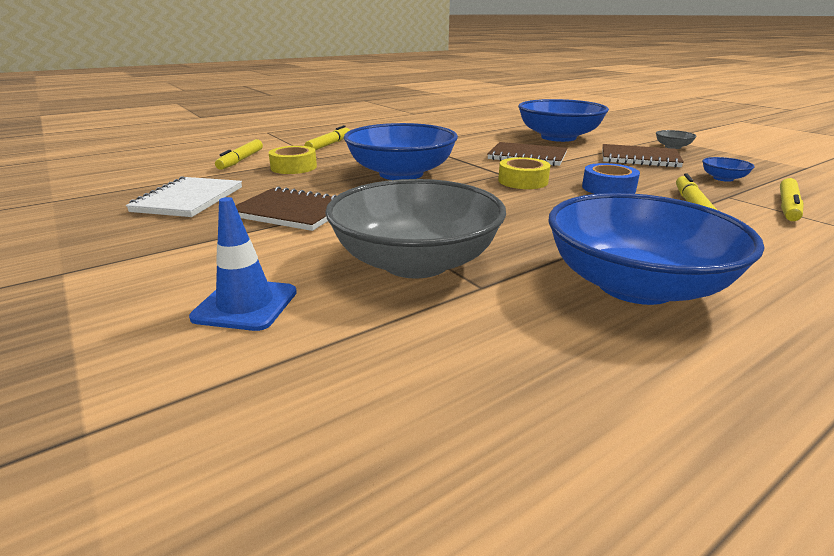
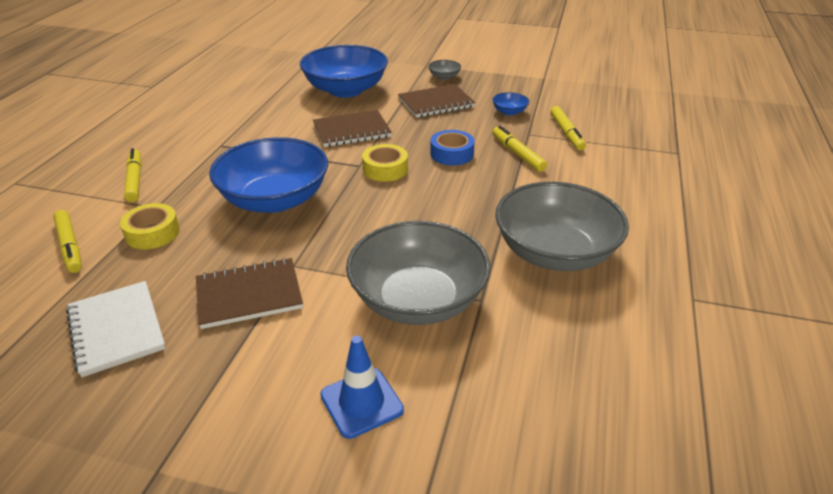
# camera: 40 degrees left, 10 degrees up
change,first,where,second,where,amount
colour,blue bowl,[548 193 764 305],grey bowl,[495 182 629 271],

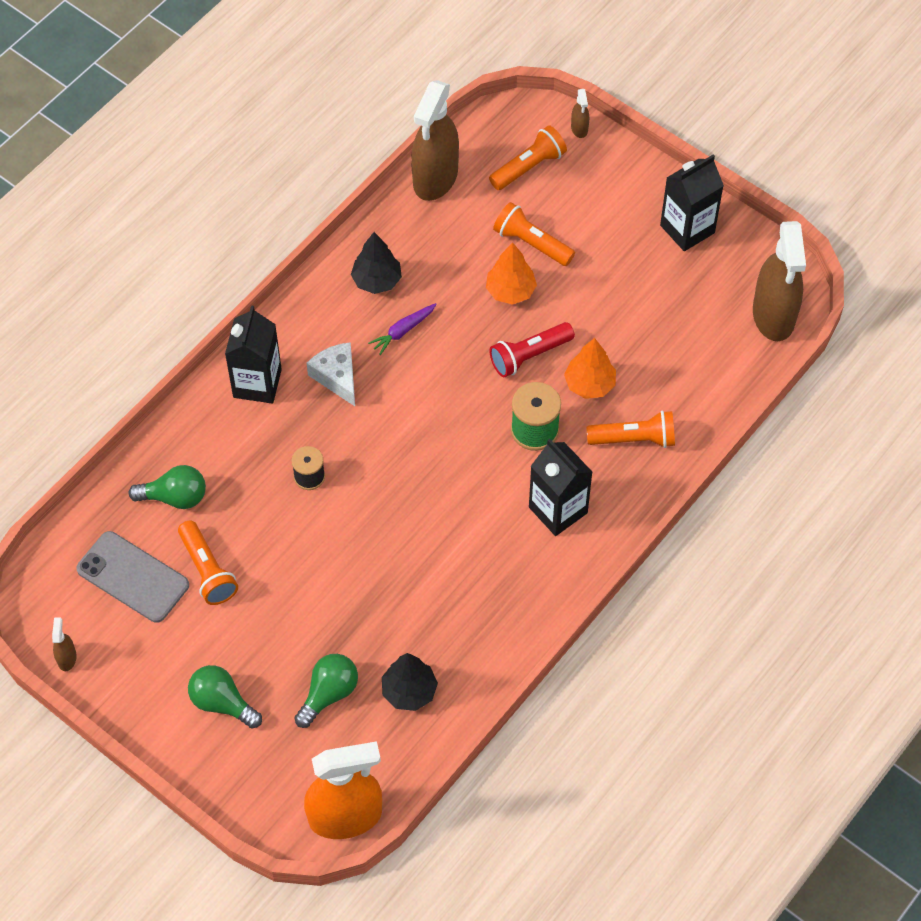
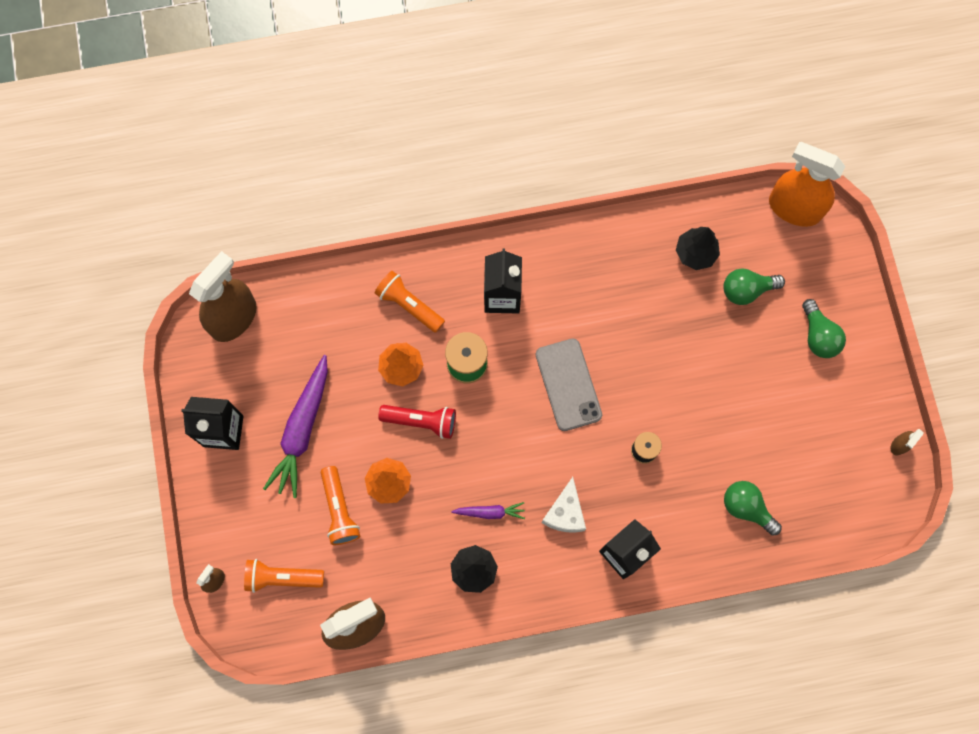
# camera: 140 degrees left, 15 degrees up
change,first,where,second,where,amount
missing,orange flashlight,[178 520 238 605],,,
relocated,grey phone,[76 531 189 623],,[536 338 602 431],
appeared,,,purple carrot,[263 355 328 498],

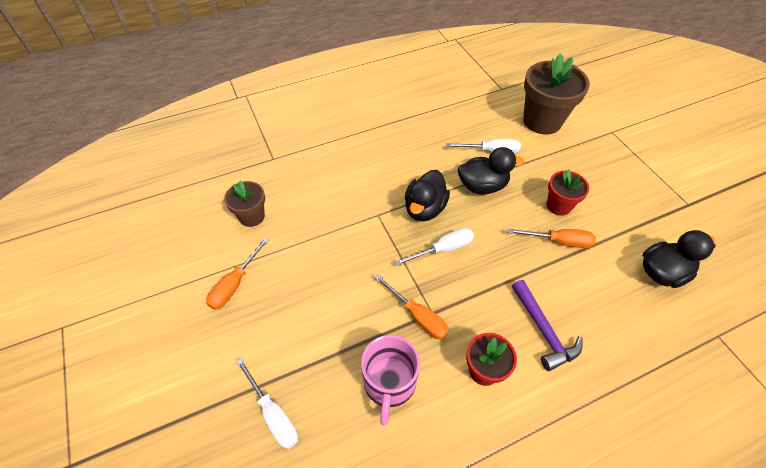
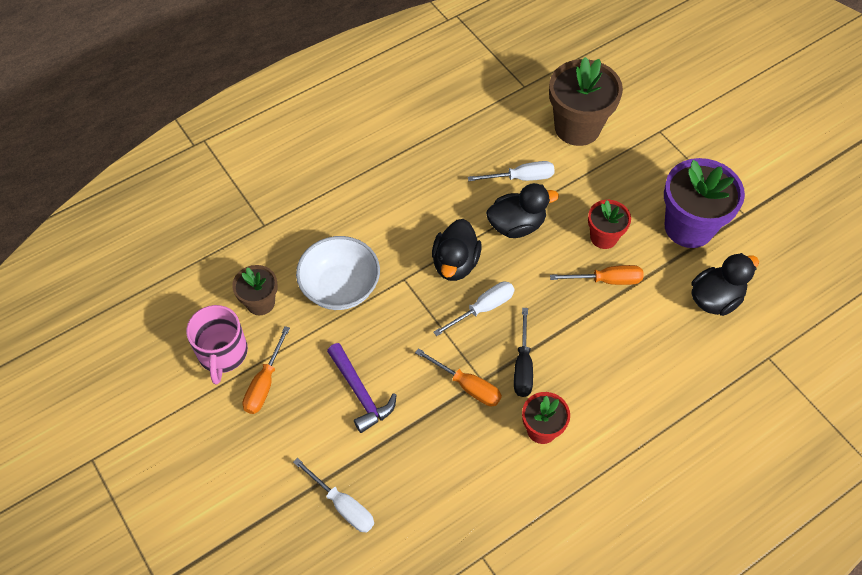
# camera: 10 degrees left, 5 degrees up
change,first,where,second,where,amount
relocated,purple hammer,[512 280 582 371],,[327 343 397 433],
relocated,pink mug,[361 335 420 426],,[186 305 248 385],
appeared,,,purple flower pot,[664 158 745 248],
appeared,,,white bowl,[296 236 380 310],
appeared,,,black screwdriver,[514 308 533 397],

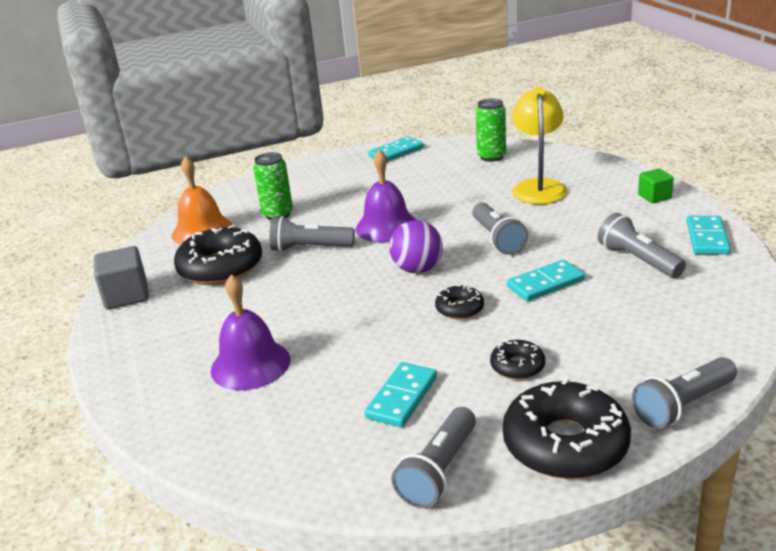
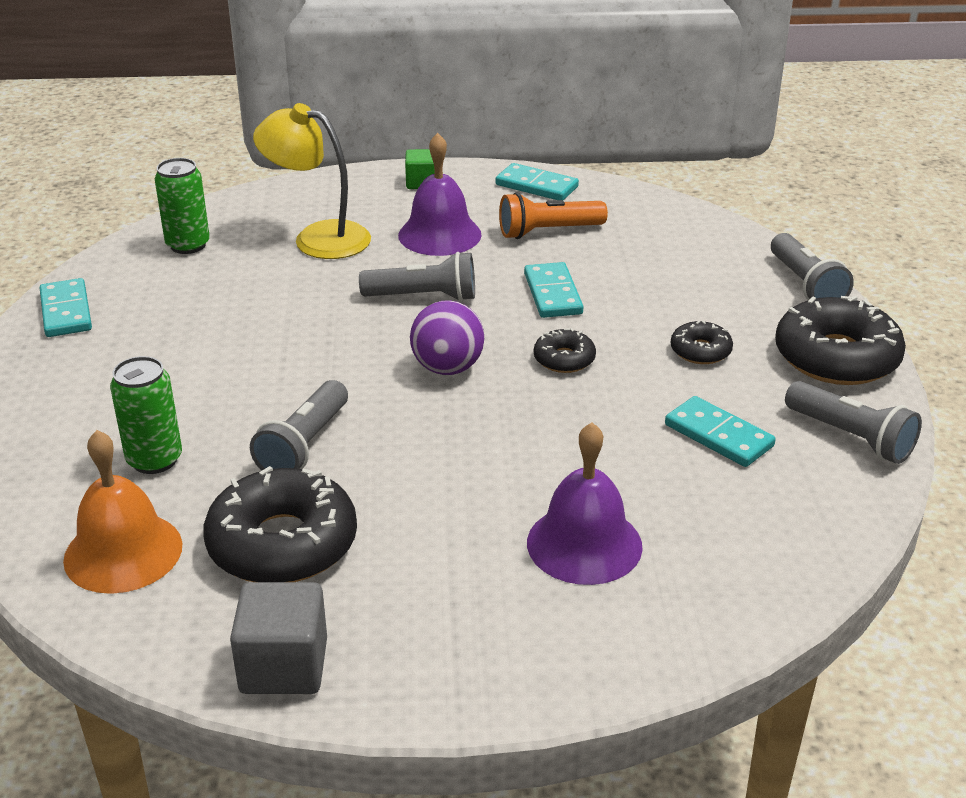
# camera: 75 degrees left, 5 degrees up
change,first,where,second,where,amount
relocated,purple bell,[356 149 416 242],,[398 133 482 256],
colour,grey flashlight,[598 213 686 278],orange flashlight,[499 192 608 239],

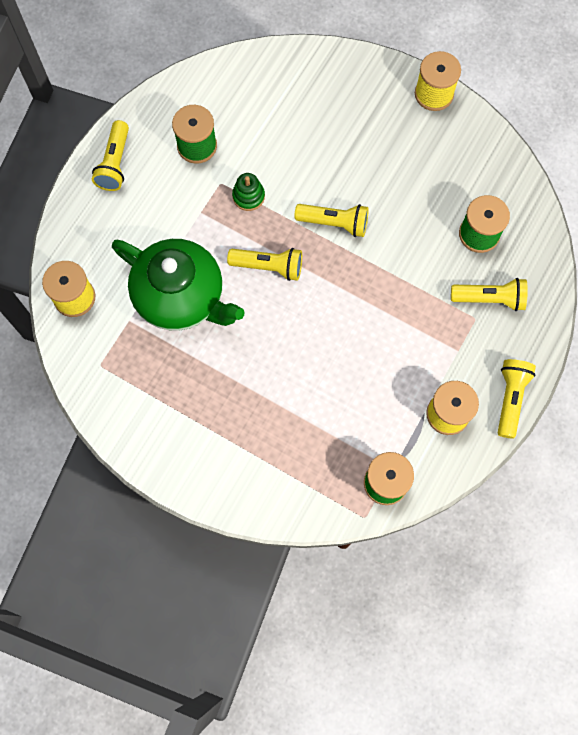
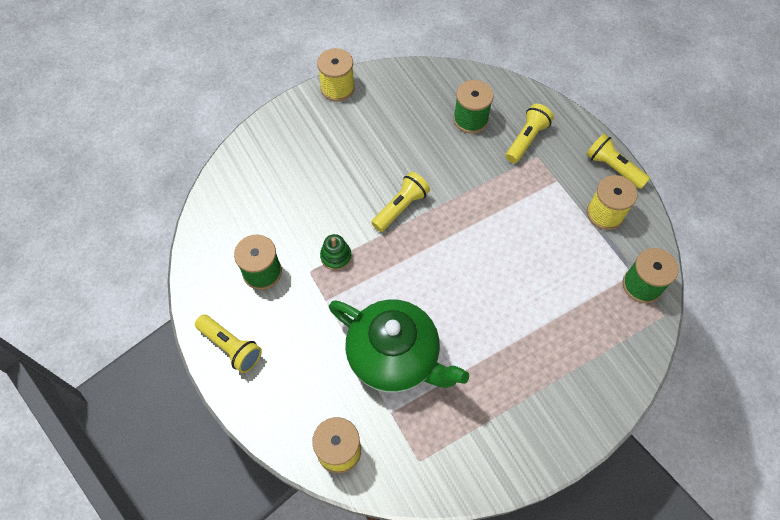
# camera: 60 degrees left, 10 degrees down
change,first,where,second,where,amount
spun,green teapot,[112 239 245 331],,[329 299 469 393],60 degrees clockwise
missing,yellow flashlight,[227 248 302 281],,,

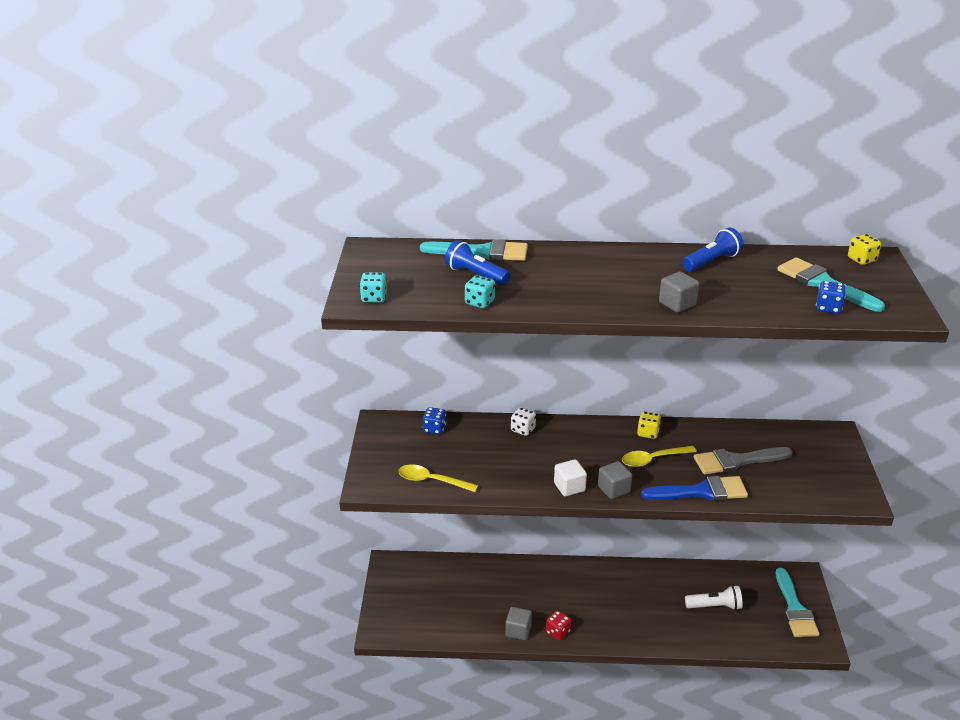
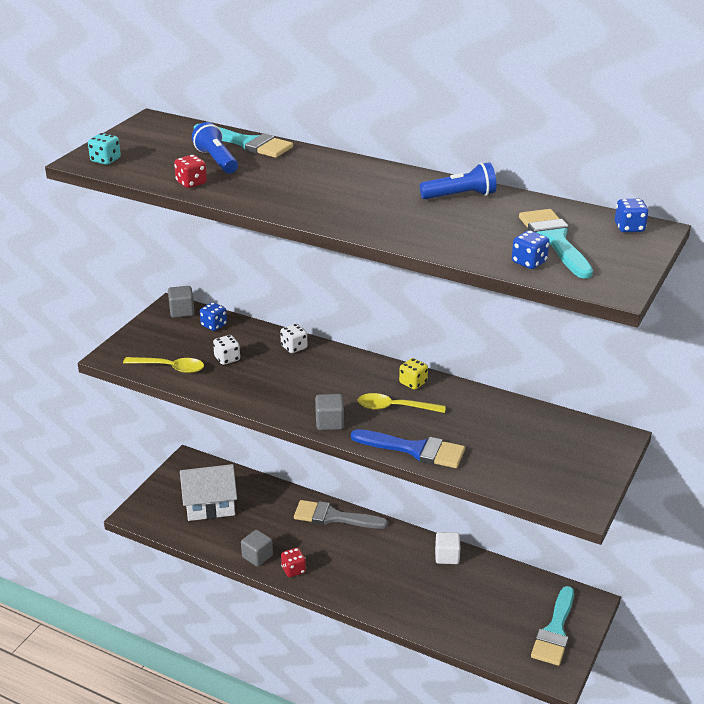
# camera: 25 degrees right, 0 degrees up
change,first,where,second,where,amount
colour,yellow dice,[848 234 881 265],blue dice,[615 199 649 232],
relocated,grey cube,[659 272 699 312],,[168 286 195 318],
colour,turquoise dice,[465 275 495 308],red dice,[174 155 207 188],
relocated,grey brush,[694 447 793 474],,[294 500 388 529],
relocated,white cube,[554 459 587 497],,[435 532 461 564],
spun,yellow spoon,[398 464 478 492],,[123 357 204 373],150 degrees clockwise
missing,white flashlight,[685 585 743 610],,,
appeared,,,white dice,[213 335 240 365],
appeared,,,white house,[180 464 237 521],

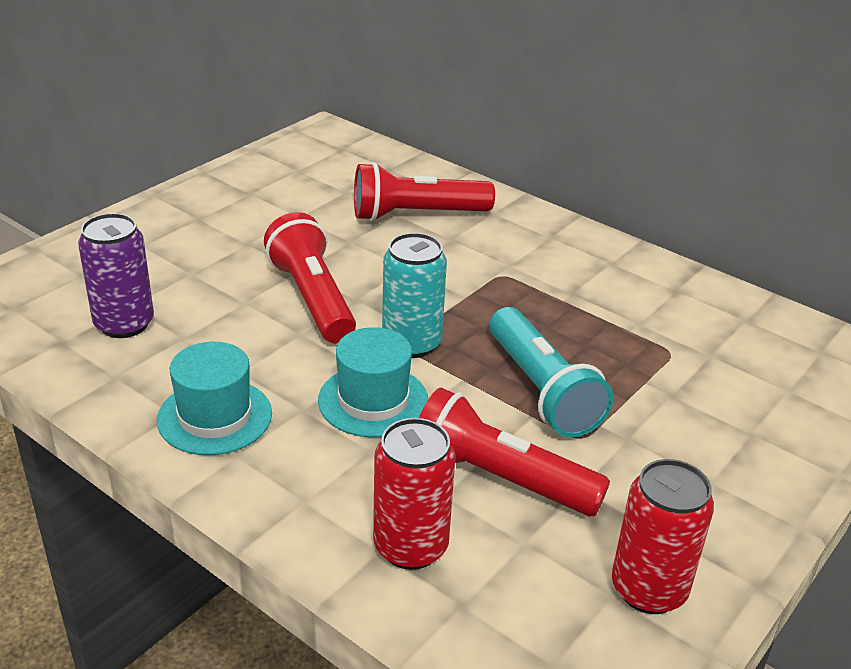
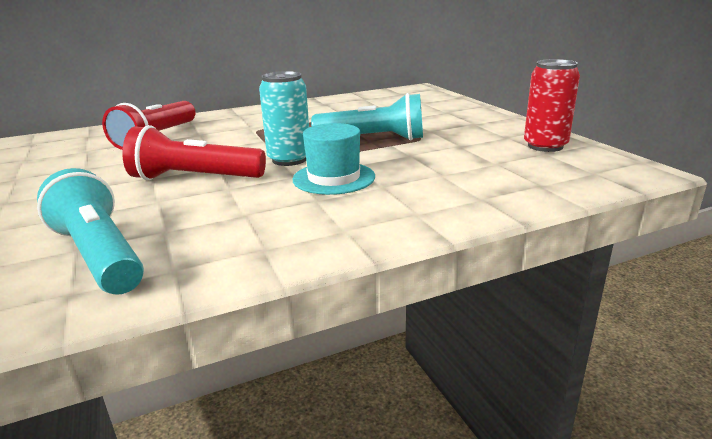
# camera: 60 degrees left, 10 degrees down
change,first,where,second,where,amount
exchanged,purple can,[78 213 154 338],turquoise flashlight,[37 168 144 295],
missing,turquoise hat,[157 342 272 455],,,
missing,red flashlight,[419 388 610 516],,,
missing,red can,[373 418 456 570],,,

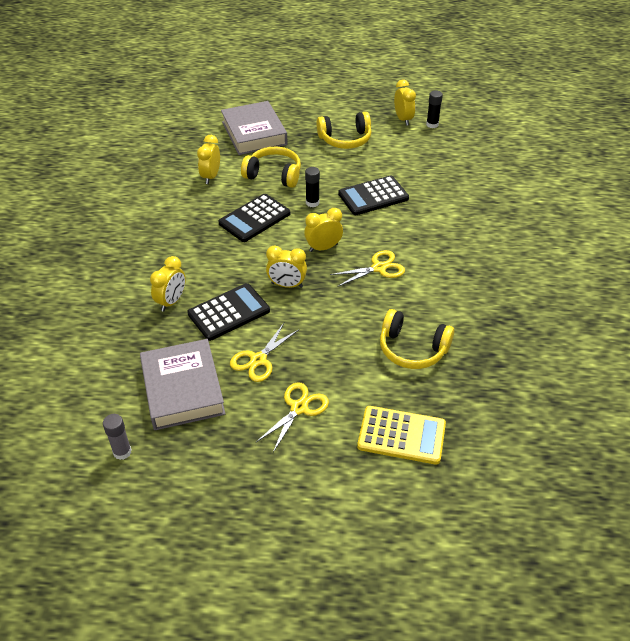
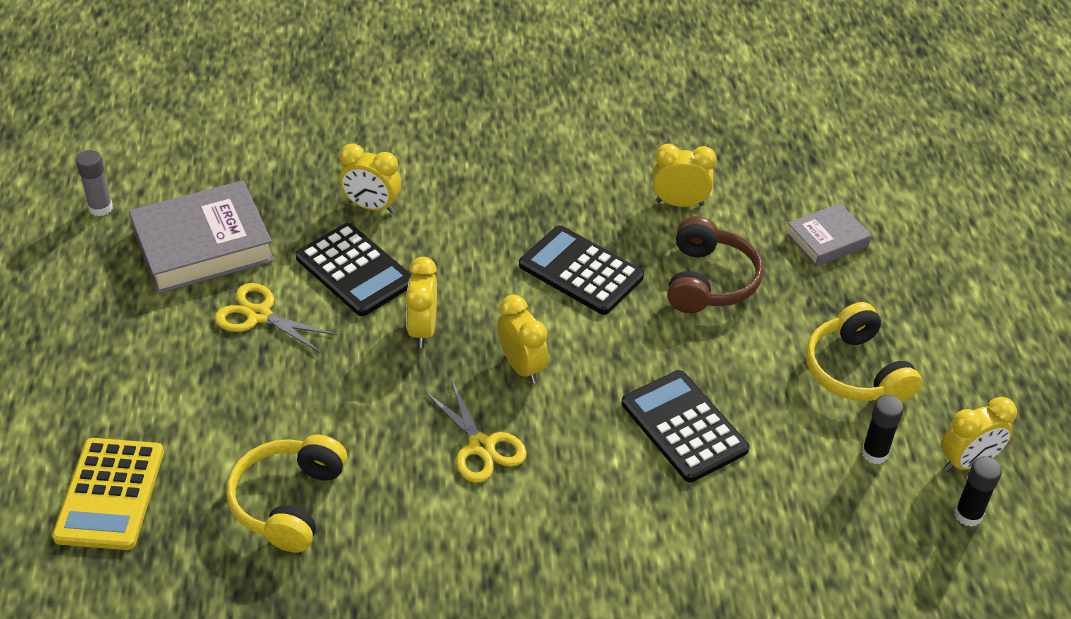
# camera: 80 degrees right, 0 degrees up
change,first,where,second,where,amount
size,grey book,[221 101 288 155],,[786 203 871 267],x0.56
colour,yellow headphones,[241 147 301 188],brown headphones,[667 216 763 313],
relocated,black glue stick,[305 167 320 207],,[861 395 904 464],
missing,yellow scissors,[256 382 329 452],,,

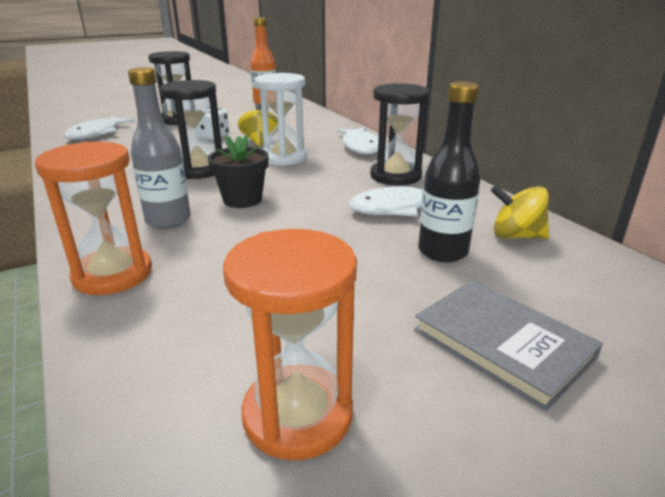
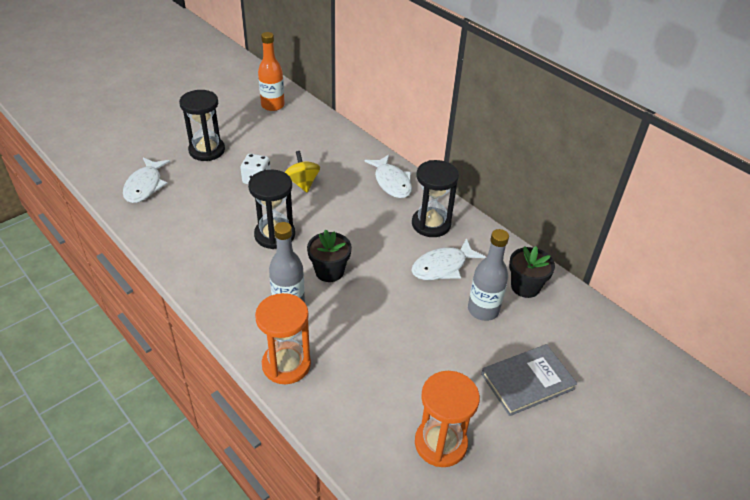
# camera: 15 degrees left, 15 degrees up
change,first,where,second,where,amount
missing,white hourglass,[255 73 307 166],,,
colour,black bottle,[418 82 481 262],grey bottle,[468 229 509 321],
exchanged,yellow spinning top,[491 185 549 239],black flower pot,[509 246 555 298],
spun,grey book,[414 280 603 411],,[481 344 577 416],60 degrees counterclockwise

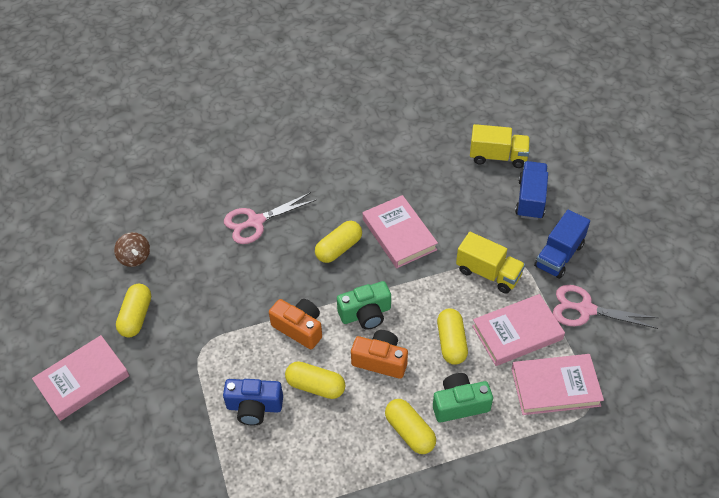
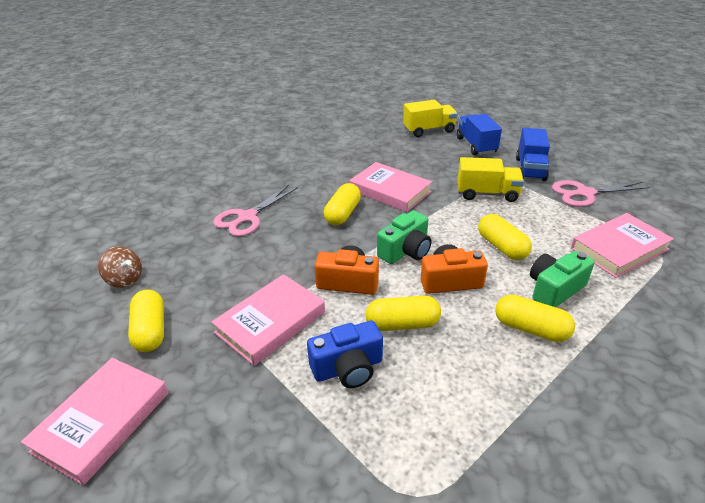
# camera: 25 degrees left, 15 degrees down
change,first,where,second,where,amount
relocated,pink book,[472 294 565 366],,[211 274 325 366],

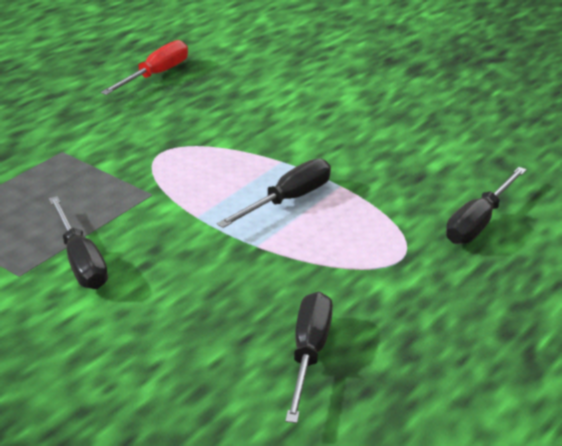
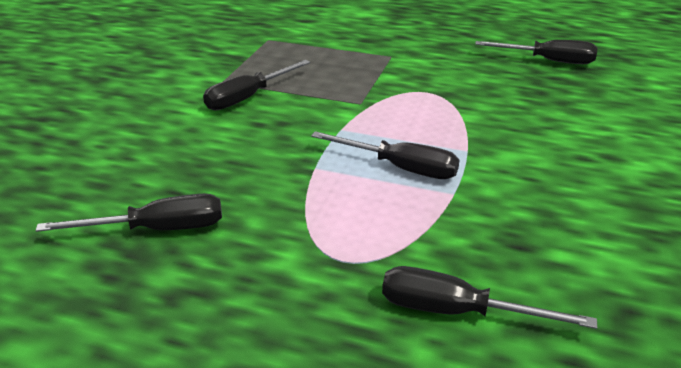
# camera: 70 degrees right, 0 degrees up
change,first,where,second,where,amount
colour,red screwdriver,[101 40 188 95],black screwdriver,[475 40 597 64],

